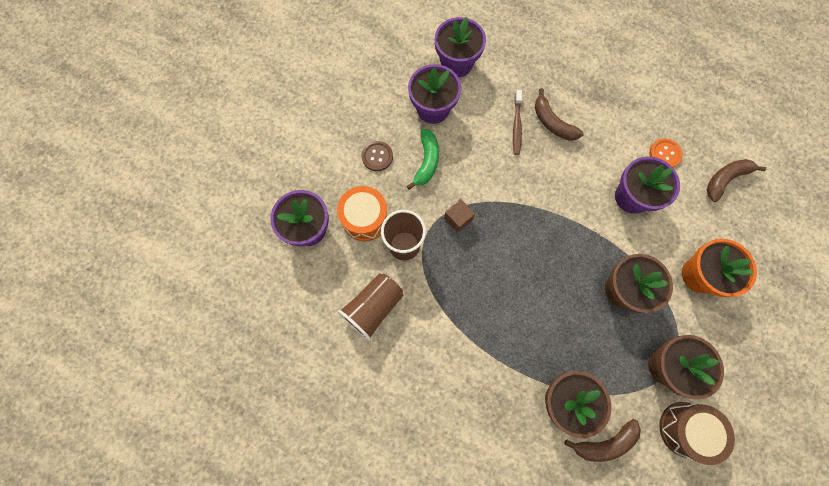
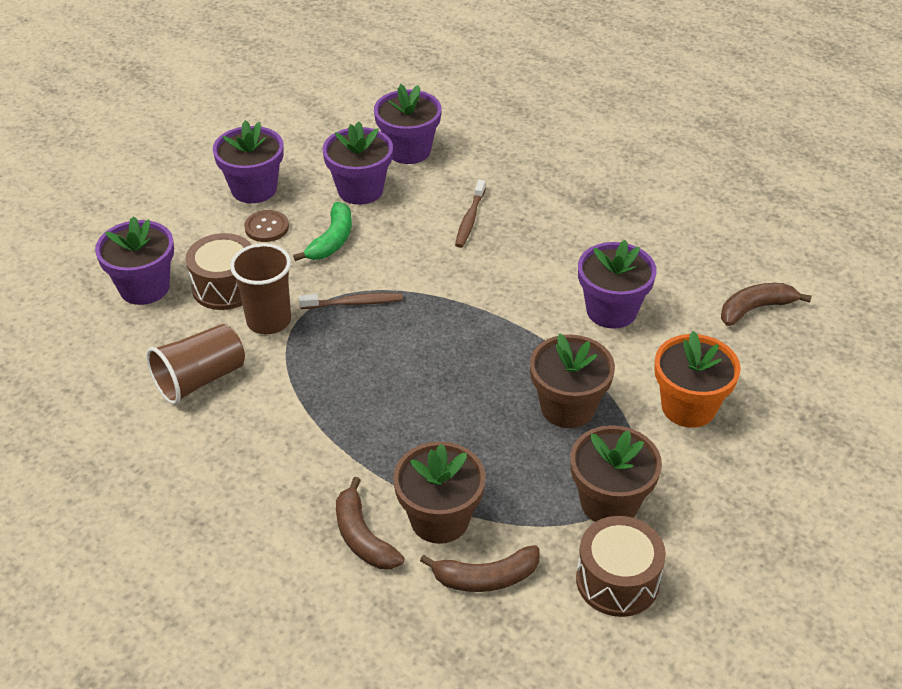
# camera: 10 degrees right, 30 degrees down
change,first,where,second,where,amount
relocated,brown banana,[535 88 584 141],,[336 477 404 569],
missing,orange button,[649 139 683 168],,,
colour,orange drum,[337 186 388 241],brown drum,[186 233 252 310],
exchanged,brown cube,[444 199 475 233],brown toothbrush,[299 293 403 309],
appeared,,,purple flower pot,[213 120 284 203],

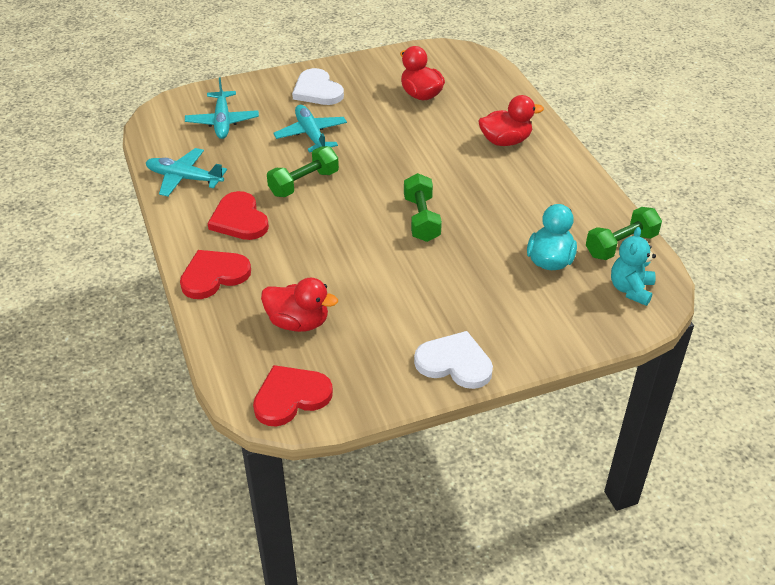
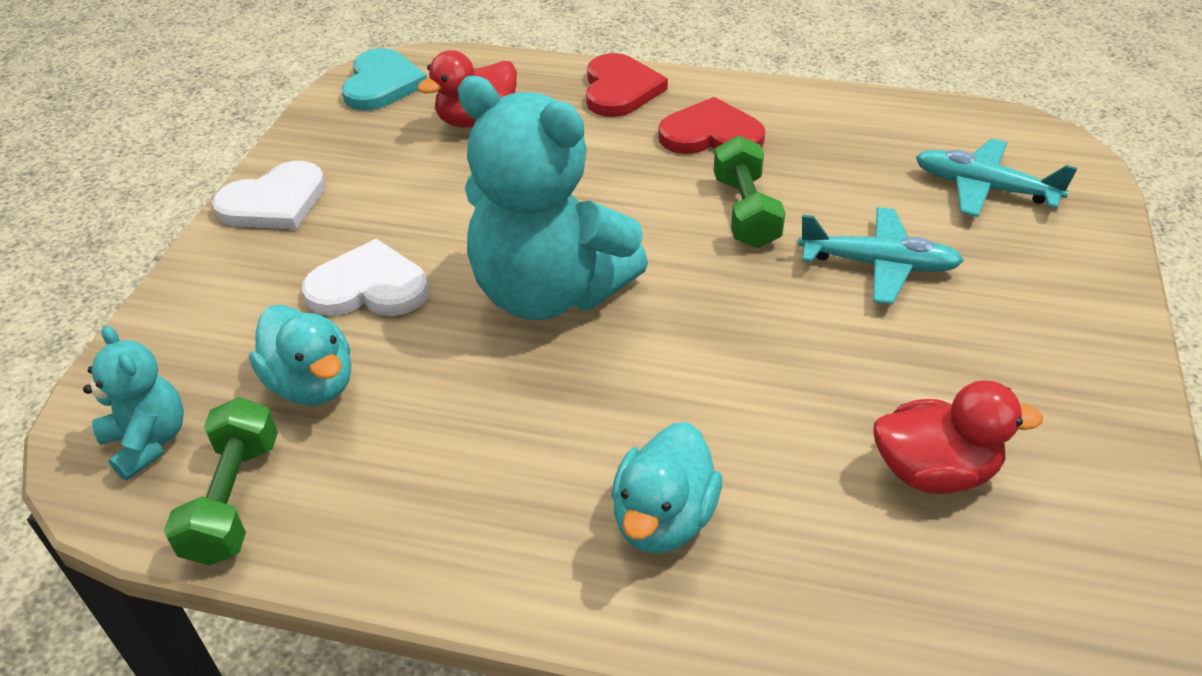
# camera: 125 degrees right, 0 degrees up
change,first,where,second,where,amount
relocated,white heart,[292 68 344 105],,[302 239 429 316],
colour,red duck,[479 95 544 146],turquoise duck,[611 422 722 554],
missing,turquoise plane,[146 148 227 196],,,
exchanged,green dumbbell,[404 173 442 242],turquoise teddy bear,[458 76 648 320],
colour,red heart,[253 365 333 427],turquoise heart,[342 48 427 111],

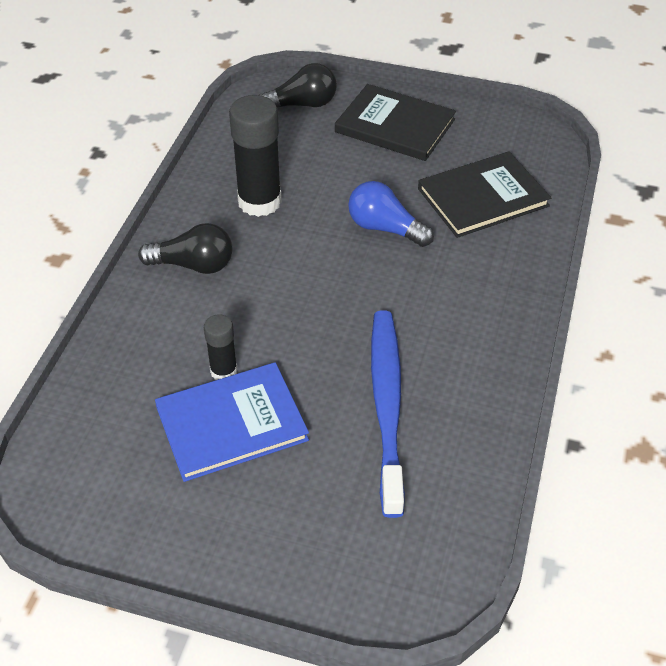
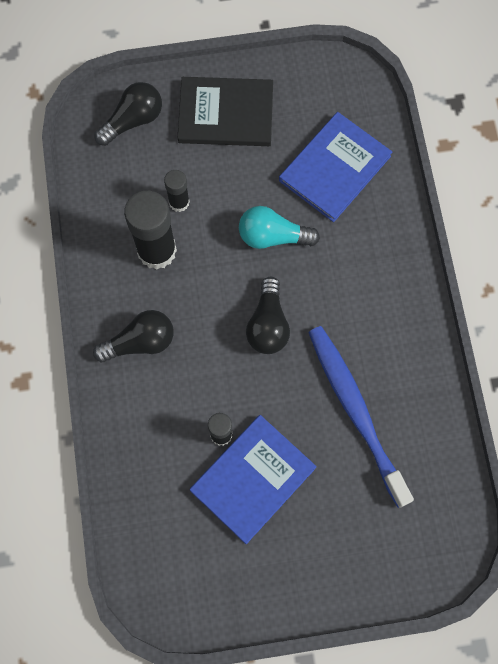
# camera: 25 degrees left, 25 degrees up
change,first,where,second,where,amount
colour,black book,[418 151 551 238],blue book,[279 112 392 222],
colour,blue light bulb,[348 181 434 247],turquoise light bulb,[239 206 320 249],
appeared,,,black glue stick,[164 170 190 212],
appeared,,,black light bulb,[246 277 290 354],

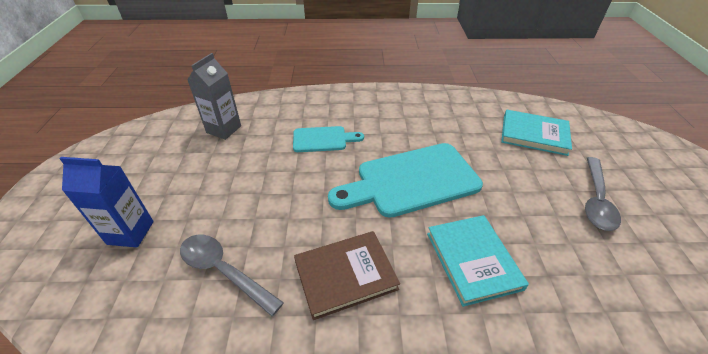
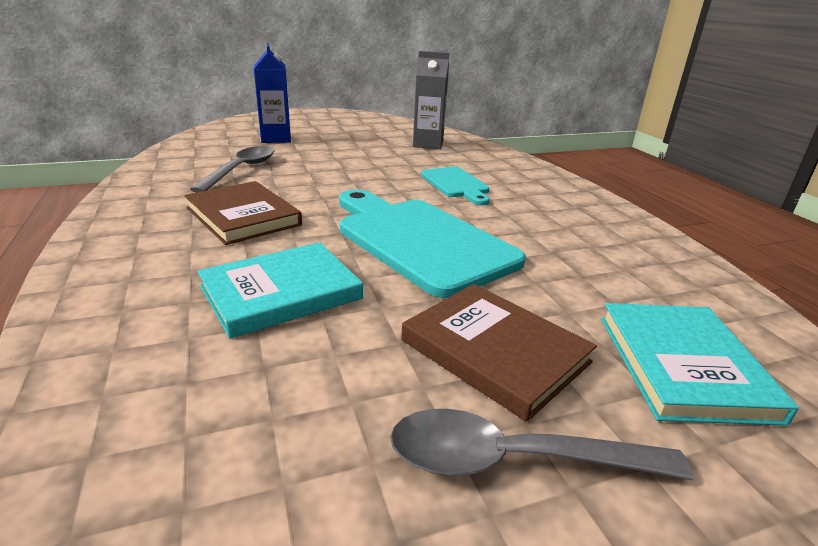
# camera: 70 degrees right, 15 degrees down
change,first,where,second,where,amount
appeared,,,brown book,[401 284 597 421],

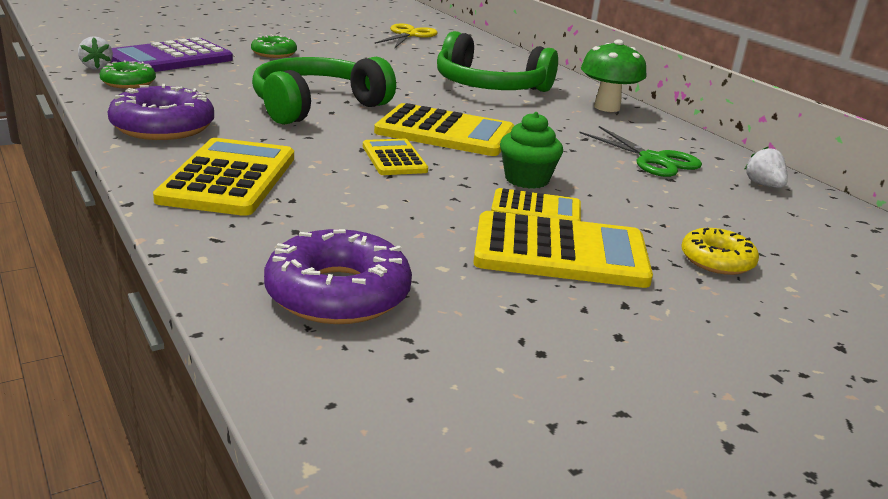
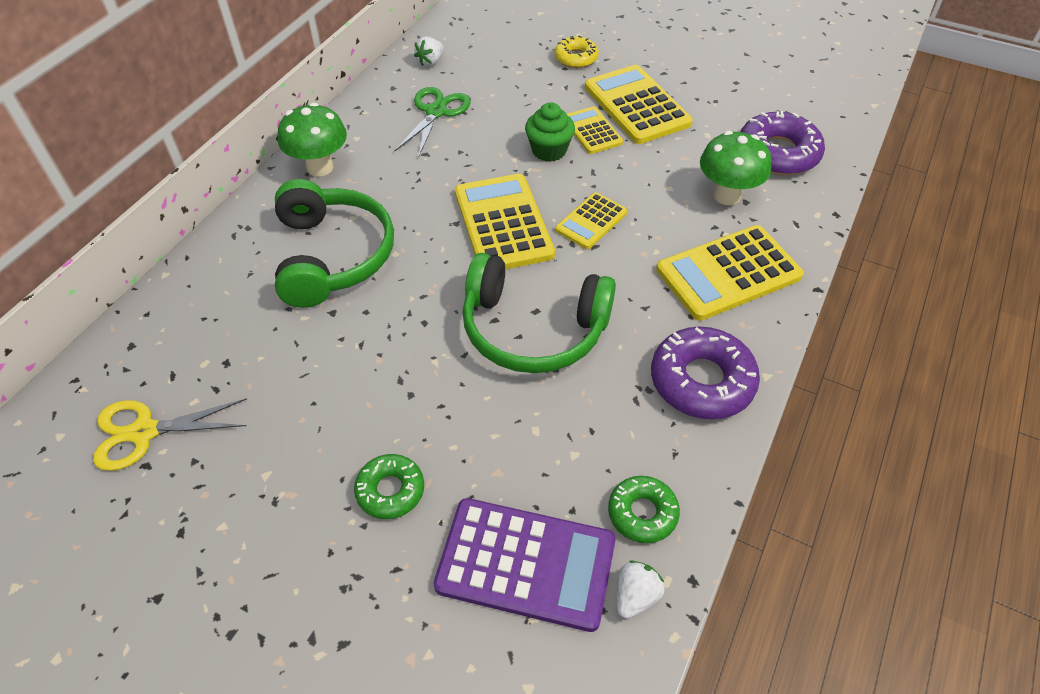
# camera: 120 degrees left, 25 degrees up
change,first,where,second,where,amount
appeared,,,green mushroom,[700 131 771 205],

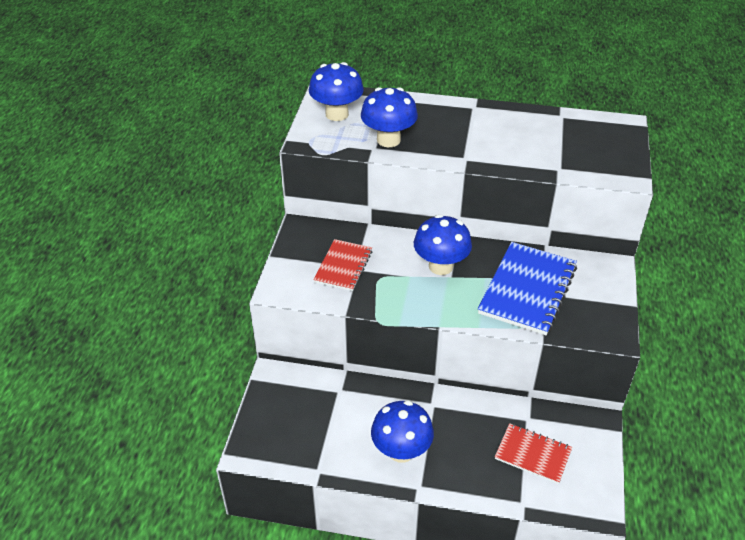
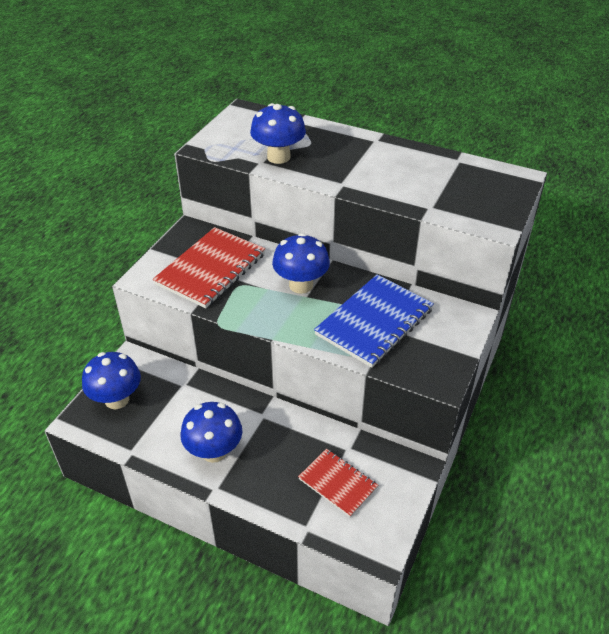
# camera: 15 degrees right, 0 degrees up
change,first,where,second,where,amount
relocated,blue mushroom,[309 62 364 121],,[82 352 141 409],
size,red notebook,[313 239 372 291],,[153 227 265 308],x1.67

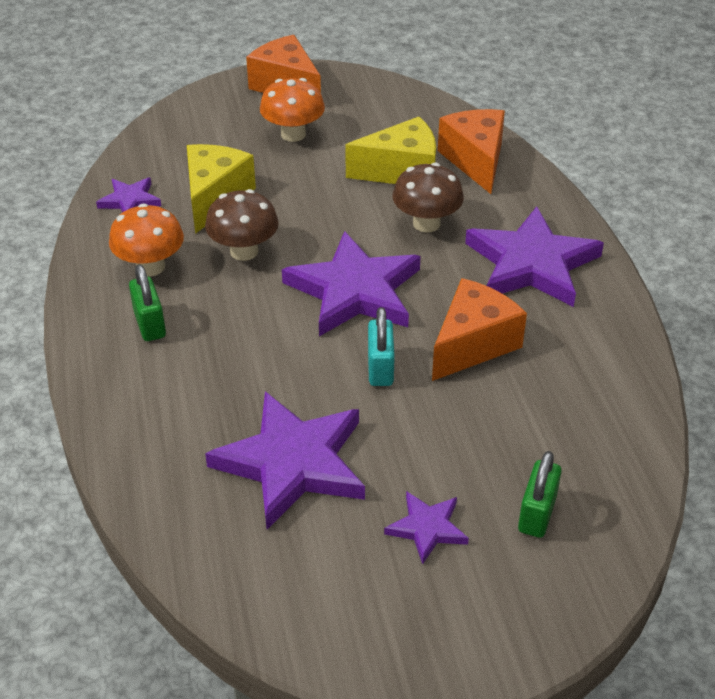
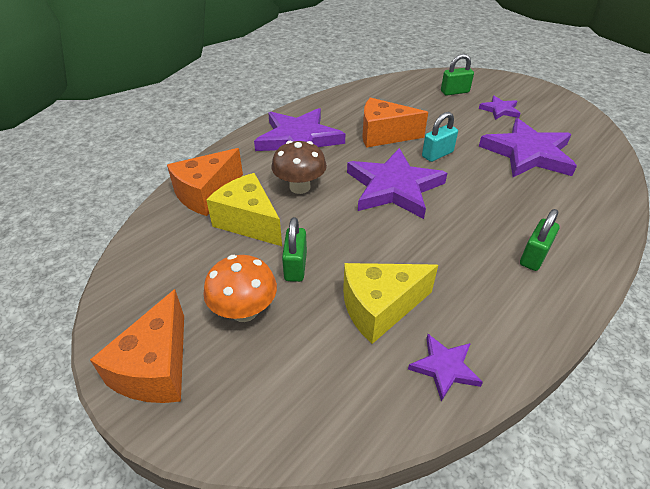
# camera: 125 degrees left, 0 degrees up
change,first,where,second,where,amount
missing,brown mushroom,[205 189 279 261],,,
missing,orange mushroom,[109 203 184 277],,,
appeared,,,green padlock,[282 217 307 282],

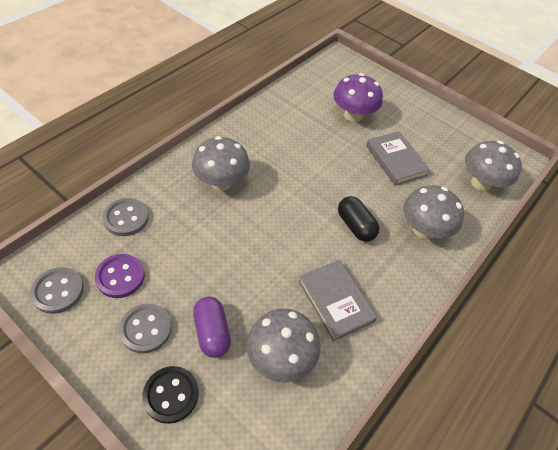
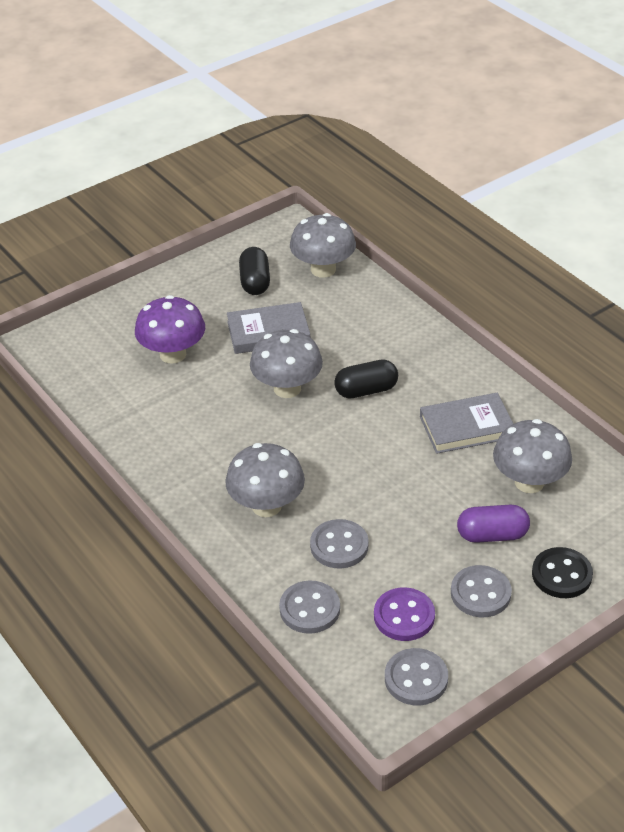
# camera: 70 degrees left, 10 degrees down
change,first,where,second,where,amount
relocated,grey mushroom,[403 185 464 239],,[250 329 323 398],
appeared,,,black capsule,[239 247 270 295],
appeared,,,grey button,[310 519 369 569],

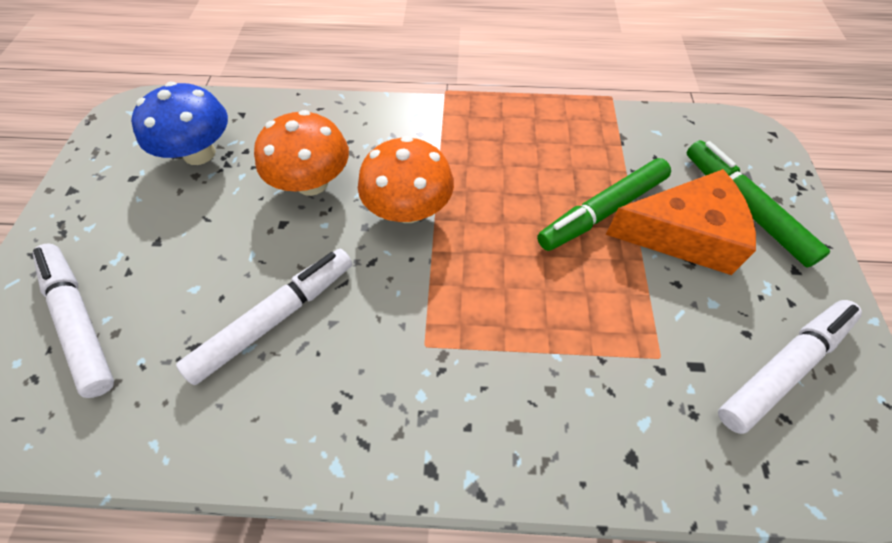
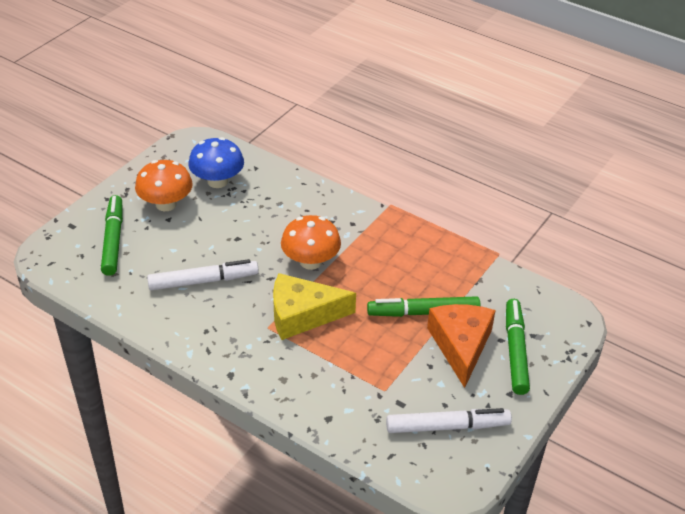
# camera: 30 degrees right, 15 degrees down
change,first,where,second,where,amount
relocated,orange mushroom,[254 110 349 196],,[135 160 193 211],
spun,orange cheese,[606 169 756 275],,[427 304 496 388],120 degrees counterclockwise
colour,white marker,[33 244 114 398],green marker,[101 195 123 276],
appeared,,,yellow cheese,[273 273 356 340],

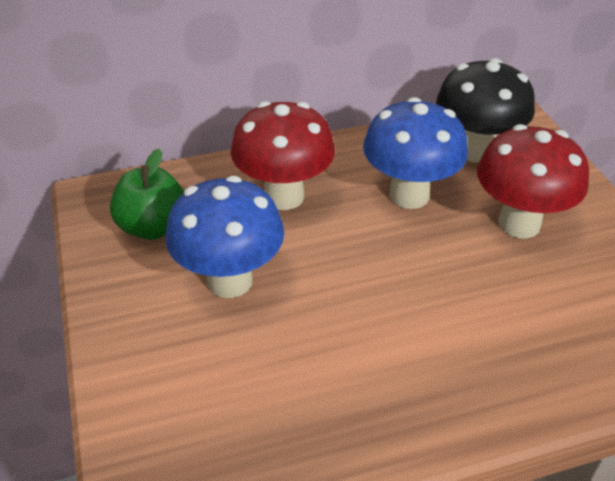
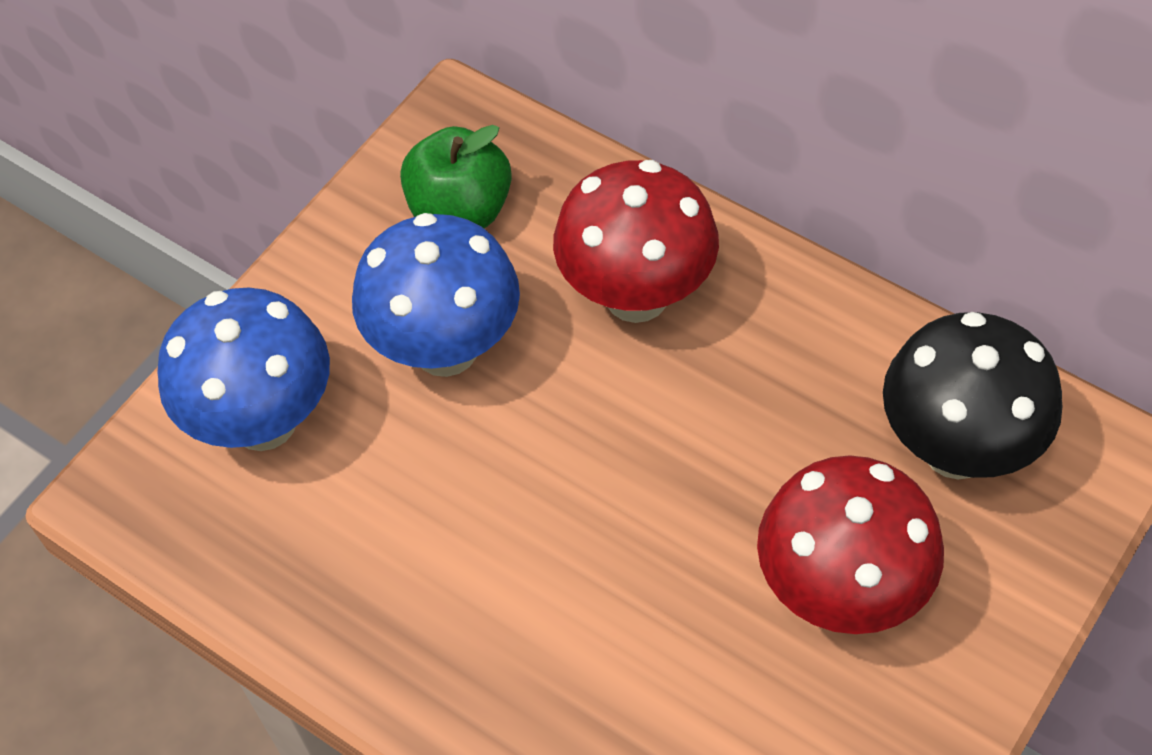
# camera: 55 degrees right, 15 degrees up
change,first,where,second,where,amount
relocated,blue mushroom,[363 97 468 209],,[157 287 330 451],

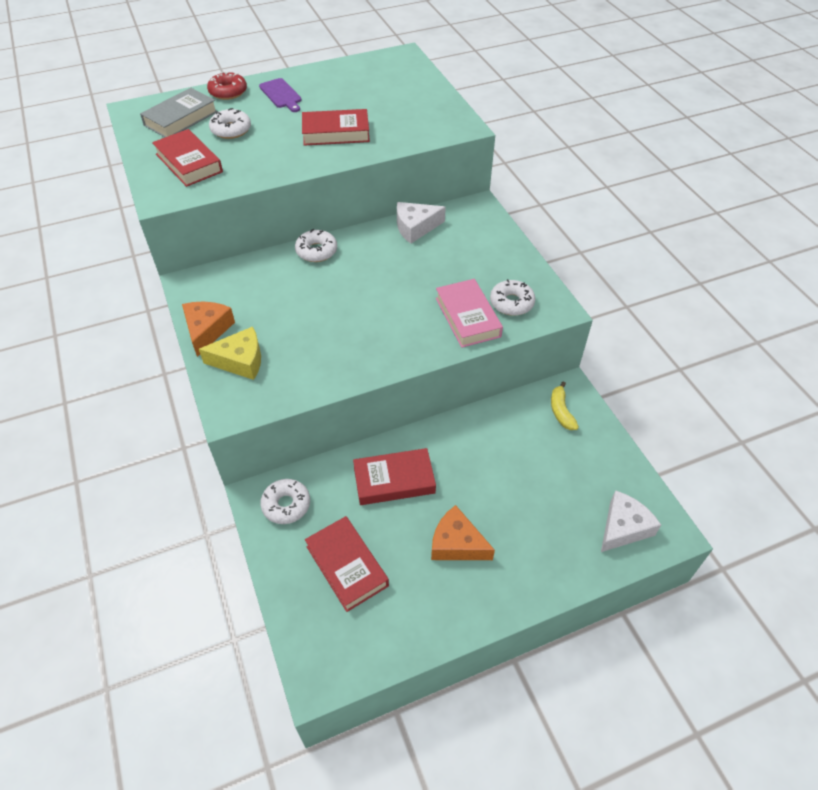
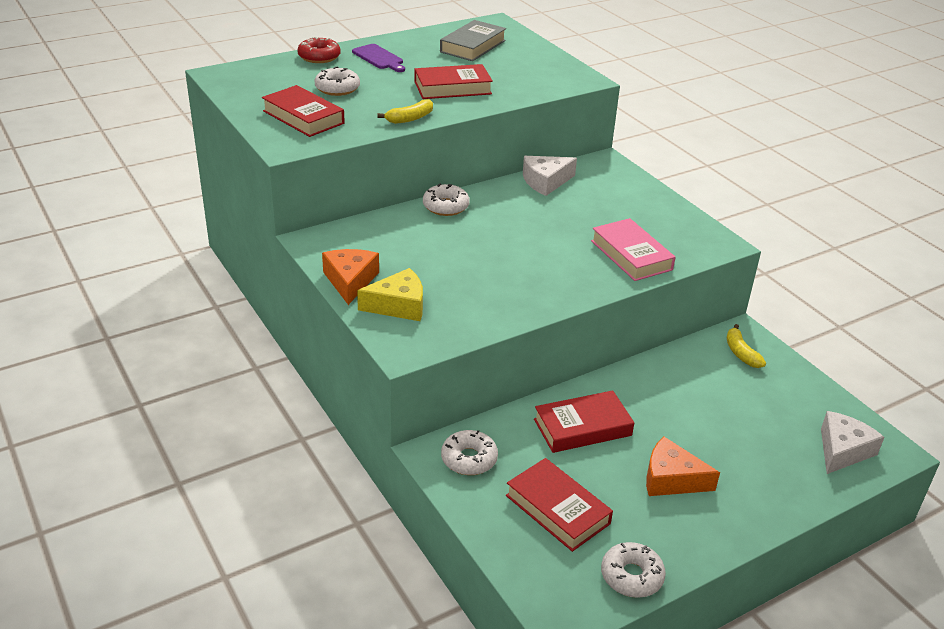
# camera: 10 degrees left, 15 degrees down
change,first,where,second,where,amount
relocated,grey book,[140 88 218 137],,[440 20 506 61],
relocated,white donut,[490 279 536 316],,[601 542 666 598],
appeared,,,yellow banana,[377 99 433 124],

